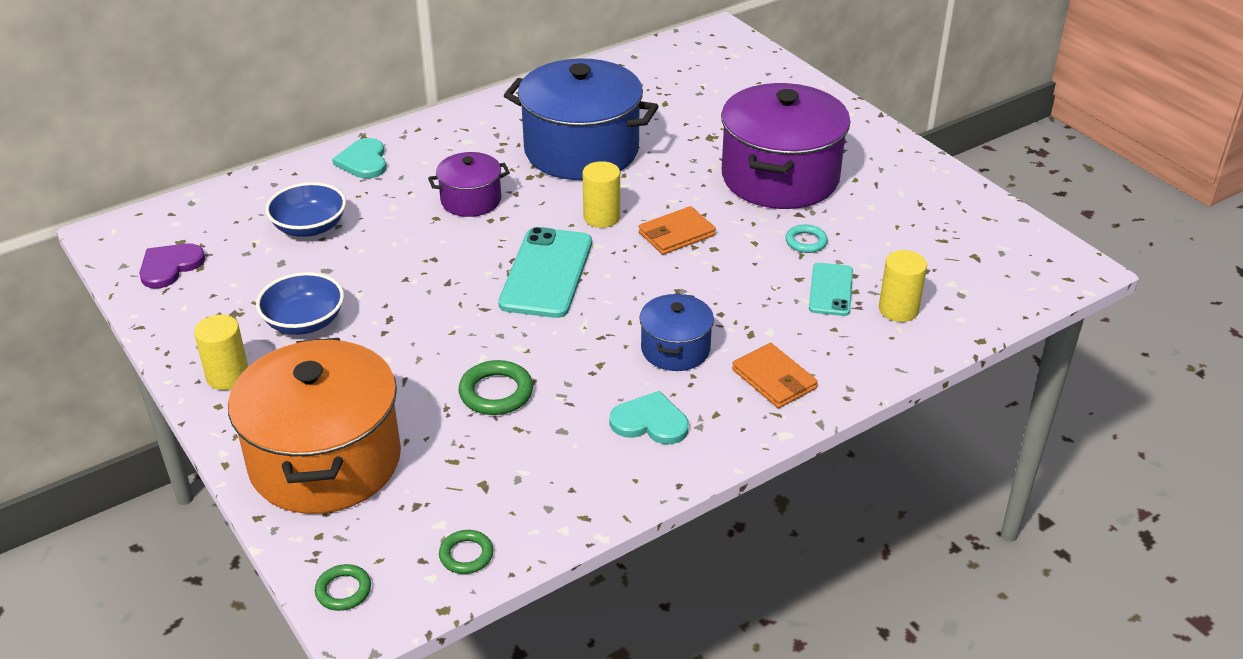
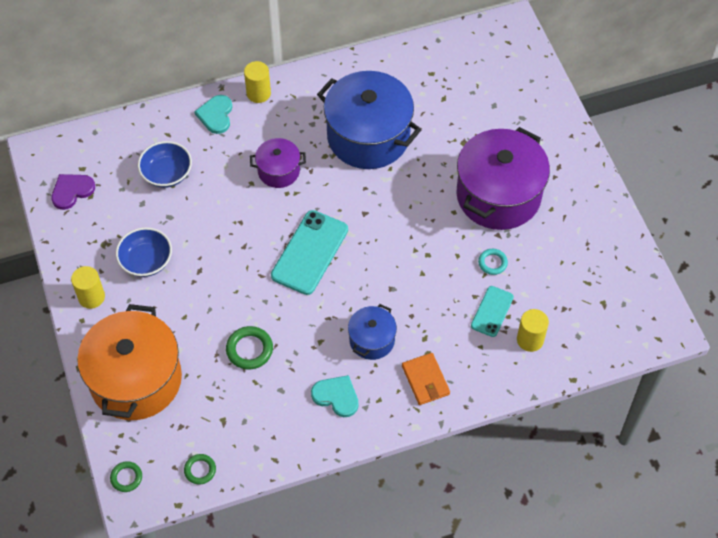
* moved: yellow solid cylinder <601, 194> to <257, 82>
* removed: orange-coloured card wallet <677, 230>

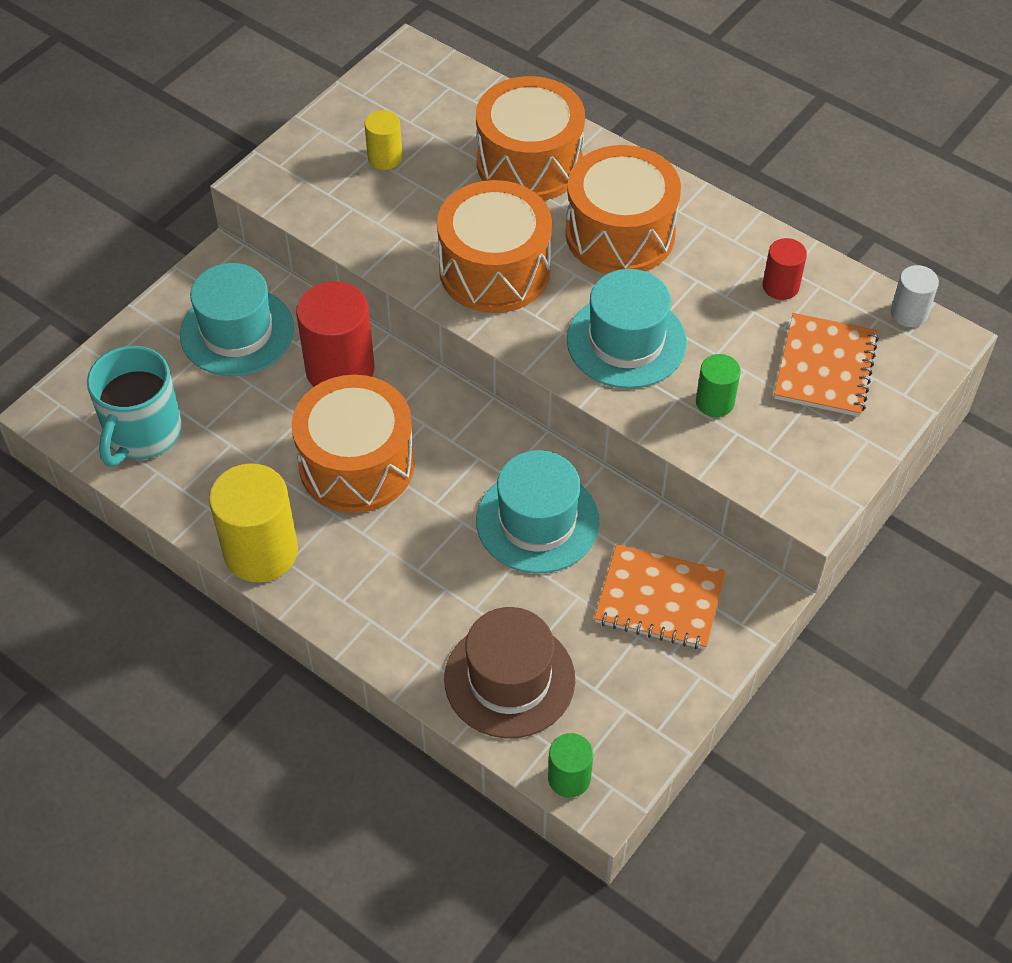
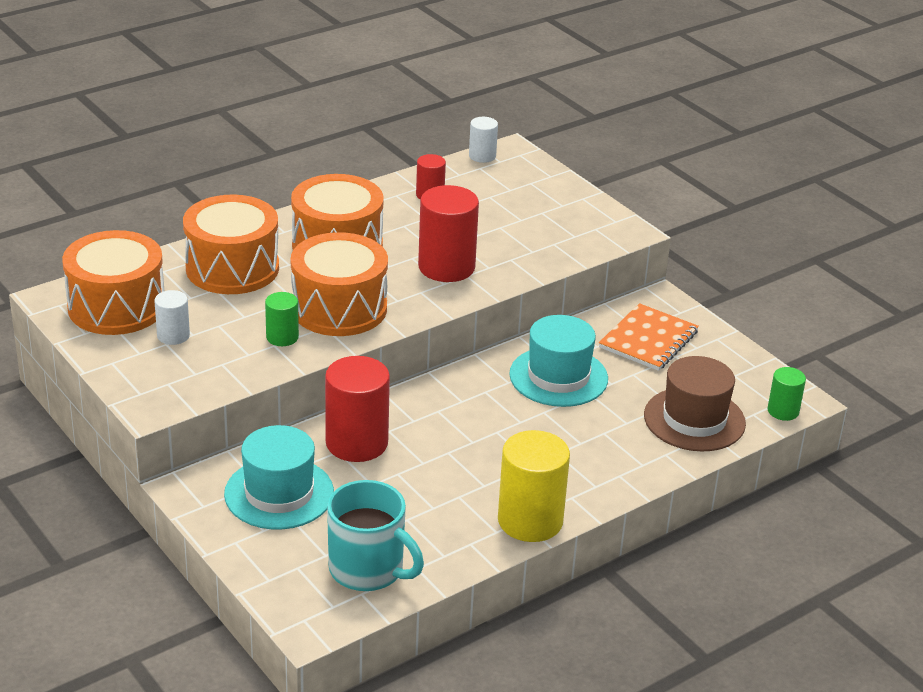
* recoloured: yellow solid cylinder <383, 140> to white solid cylinder <172, 317>
* replaced: turquoise tall hat <627, 329> to crimson solid cylinder <448, 233>
* removed: orange-coloured exercise book <826, 365>
* moved: leaf-green solid cylinder <718, 385> to <282, 319>
* moved: orange-coloured snare drum <353, 444> to <113, 282>

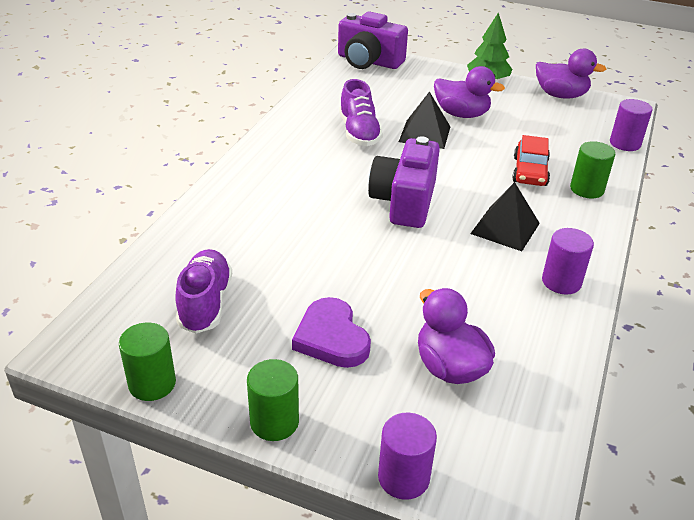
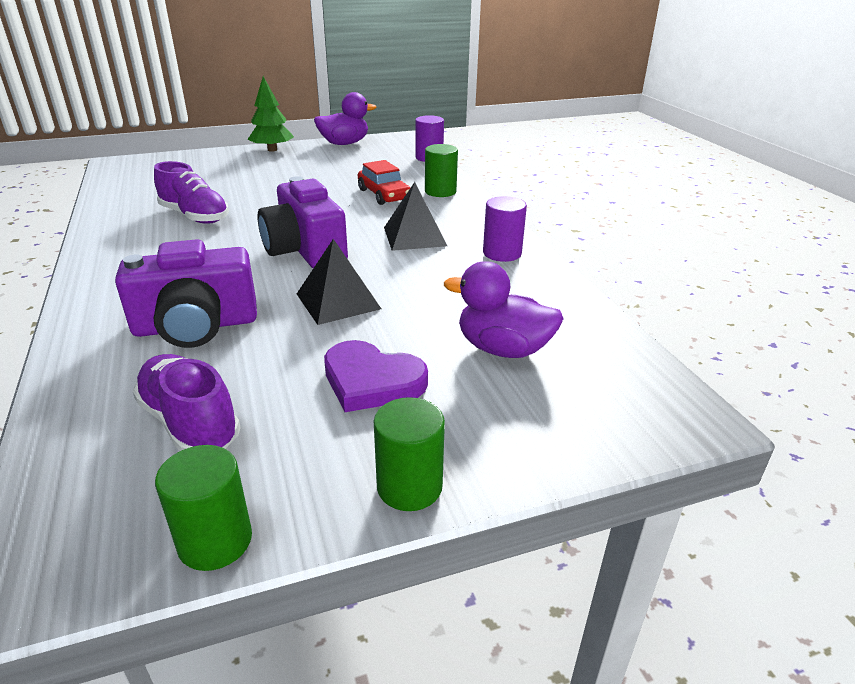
* moved: royal purple compact camera <373, 40> to <186, 293>
* removed: royal purple toy duck <469, 92>
* moved: jet-black pyramid shape <424, 120> to <339, 282>
* removed: royal purple solid cylinder <407, 456>

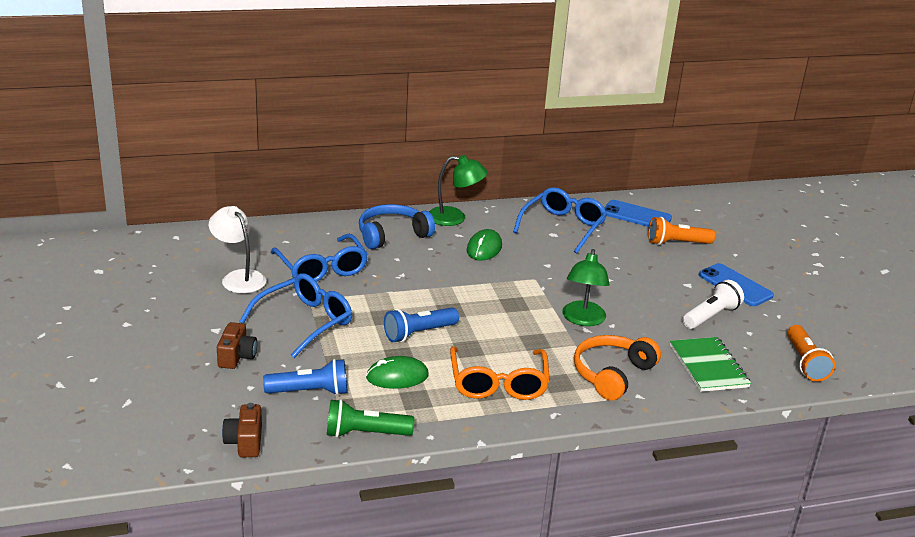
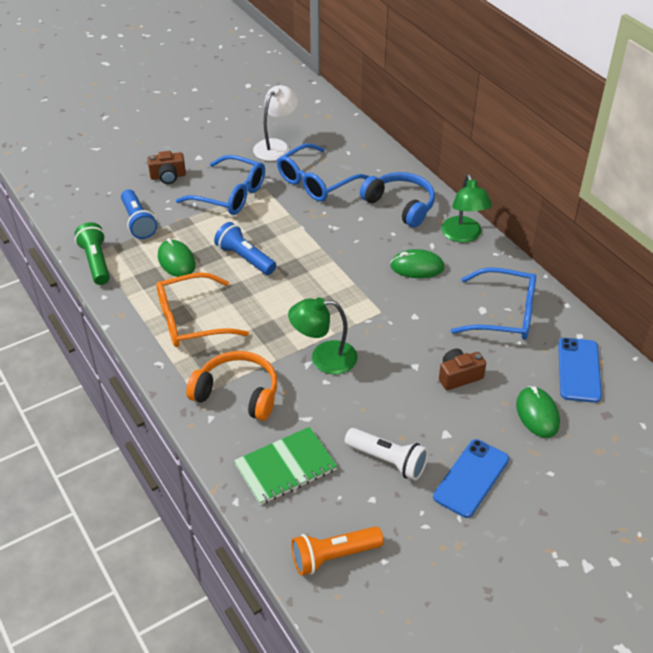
* replaced: orange-coloured torch <681, 231> to leaf-green computer mouse <538, 412>
* moved: brown compact camera <242, 430> to <462, 369>

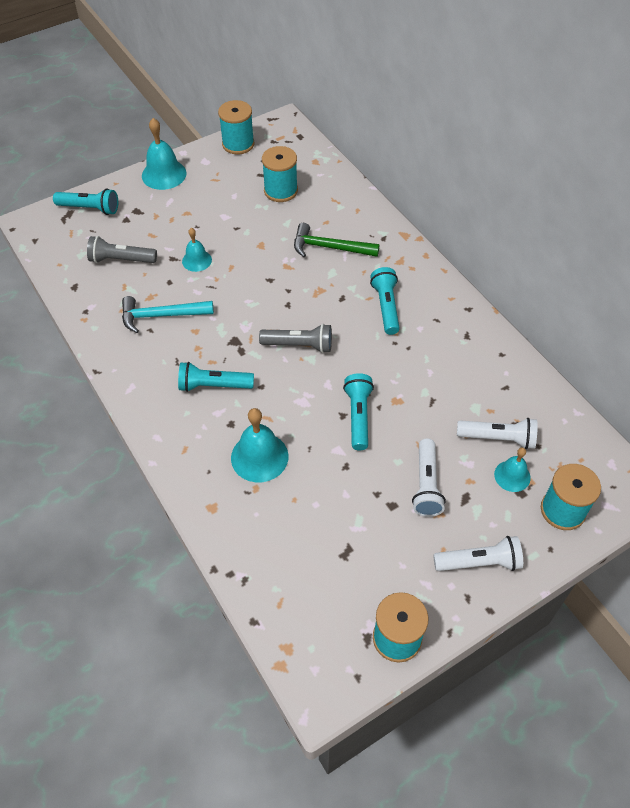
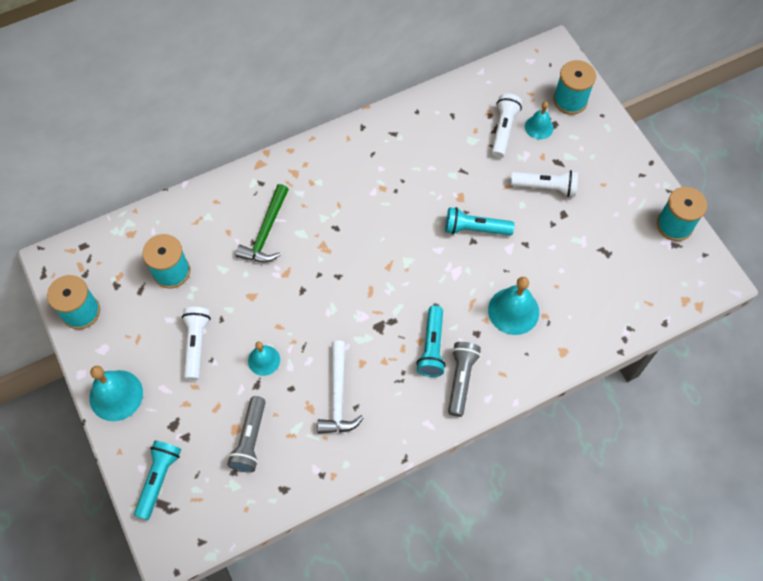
* removed: turquoise torch <385, 301>
* recoloured: turquoise claw hammer <168, 314> to white claw hammer <340, 387>
* moved: gray torch <295, 338> to <464, 379>
* moved: white torch <478, 553> to <196, 343>

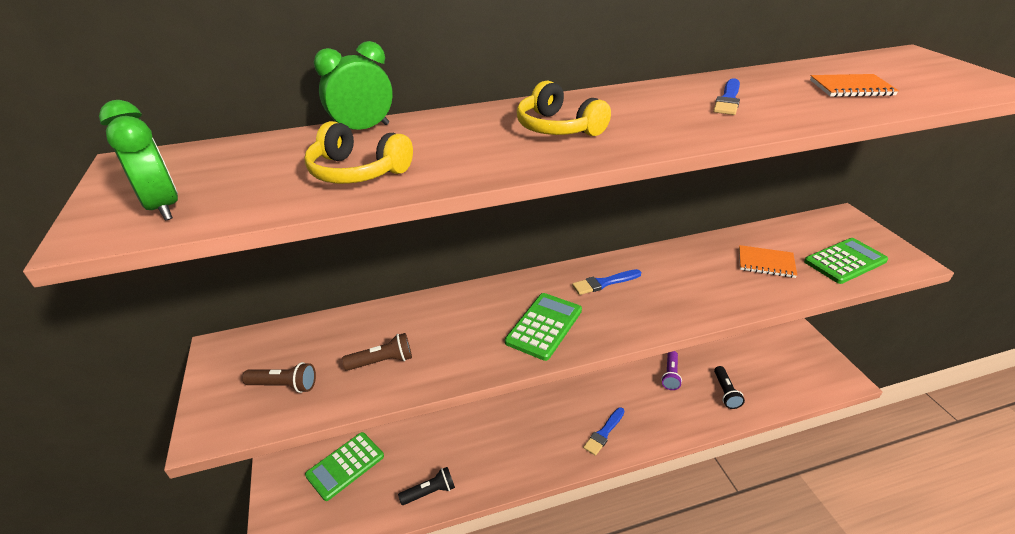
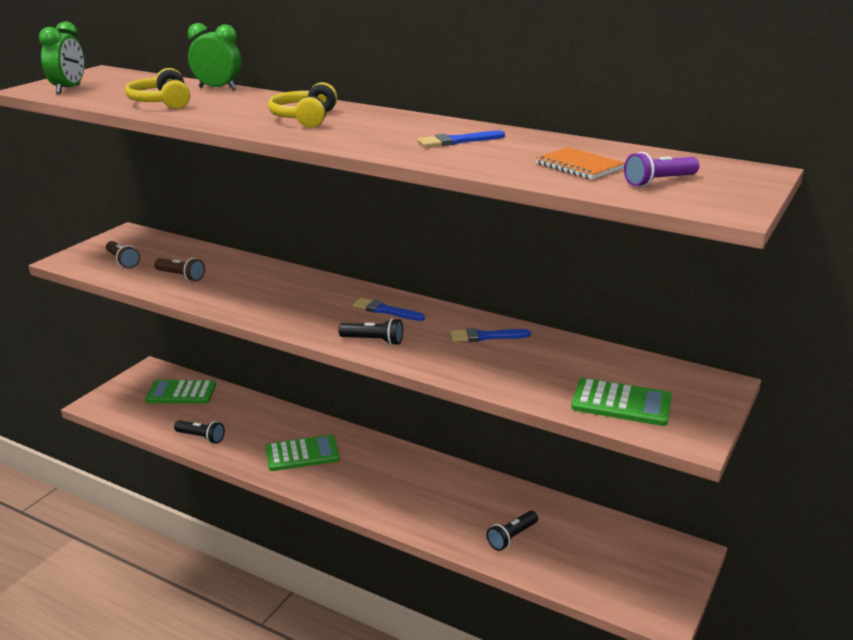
* removed: orange-coloured exercise book <768, 261>
* moved: leaf-green pocket calculator <543, 327> to <303, 453>
* moved: royal purple torch <671, 370> to <661, 169>
* moved: royal blue brush <603, 431> to <490, 335>
* added: jet-black torch <370, 331>

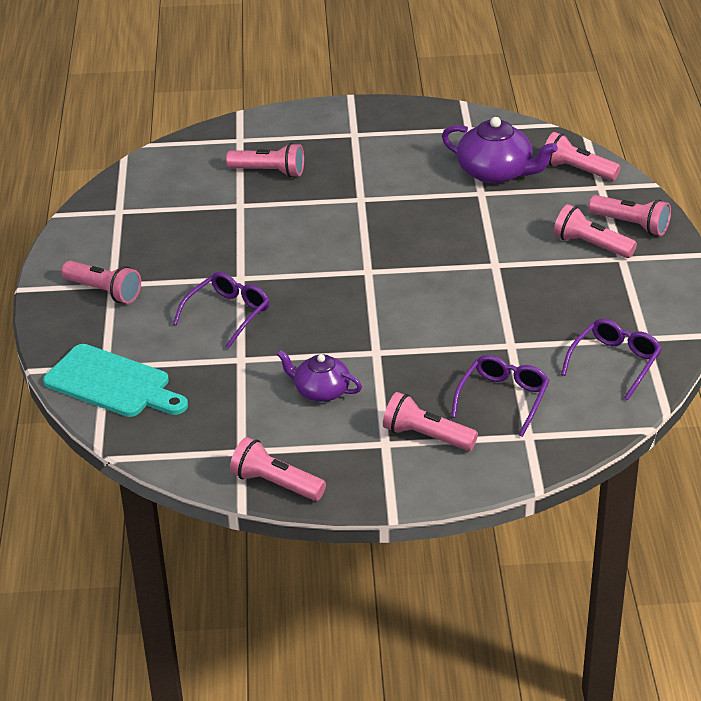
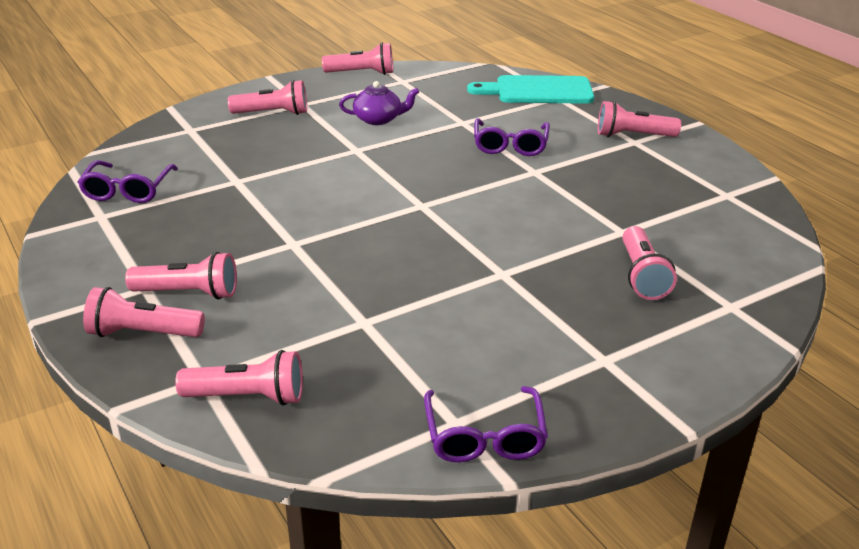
* removed: royal purple teapot <500, 150>
* turned: pink torch <265, 160> = <650, 263> 75 degrees counterclockwise
* moved: royal purple spectacles <500, 396> to <486, 424>

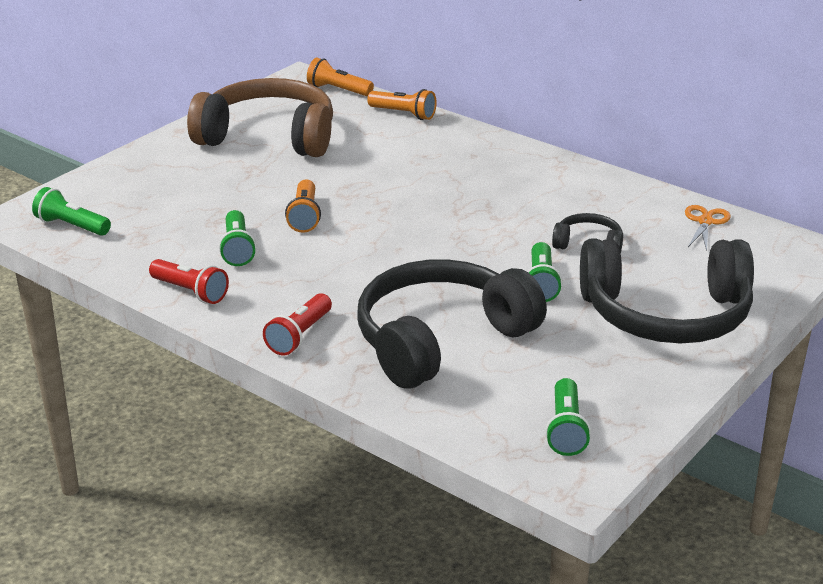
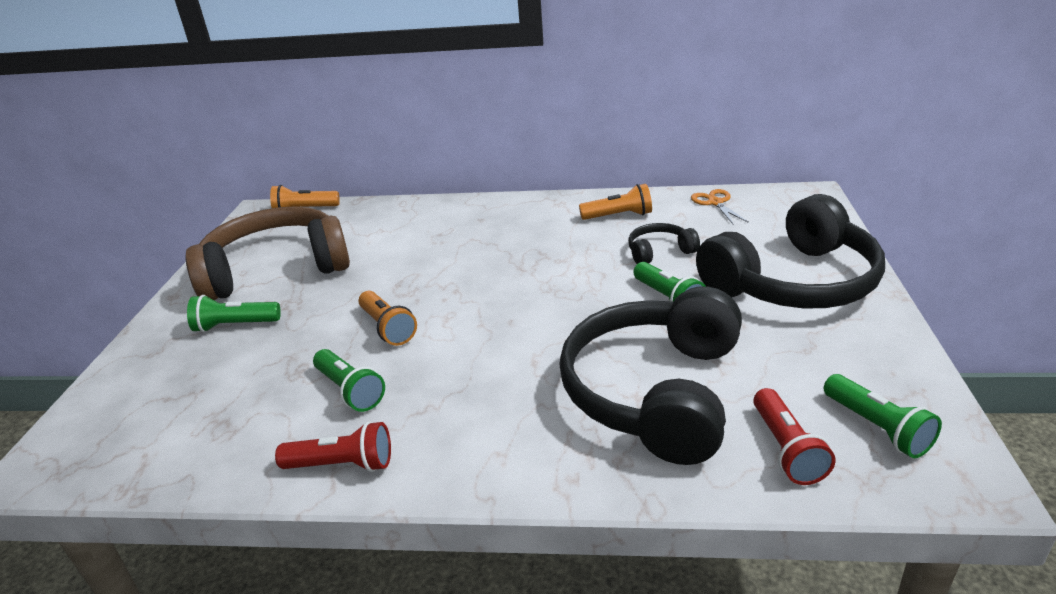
* moved: orange-coloured torch <402, 104> to <615, 202>
* moved: leaf-green torch <71, 211> to <234, 313>
* moved: crimson torch <297, 324> to <794, 436>

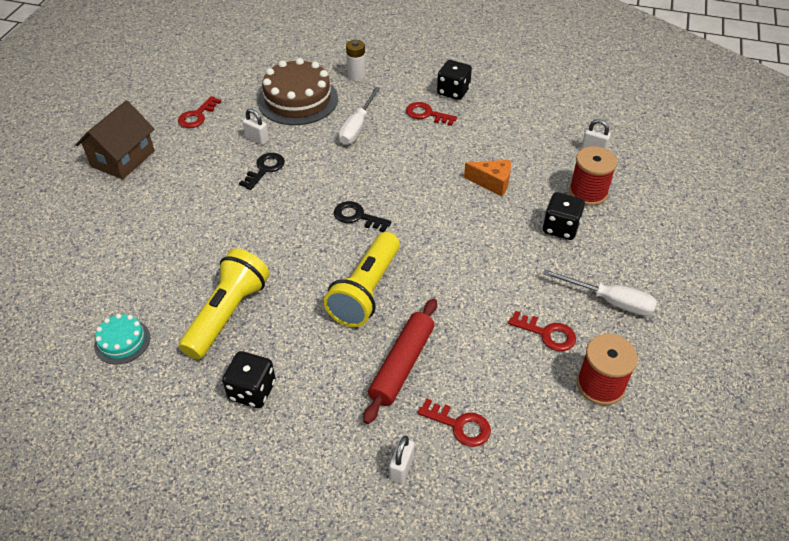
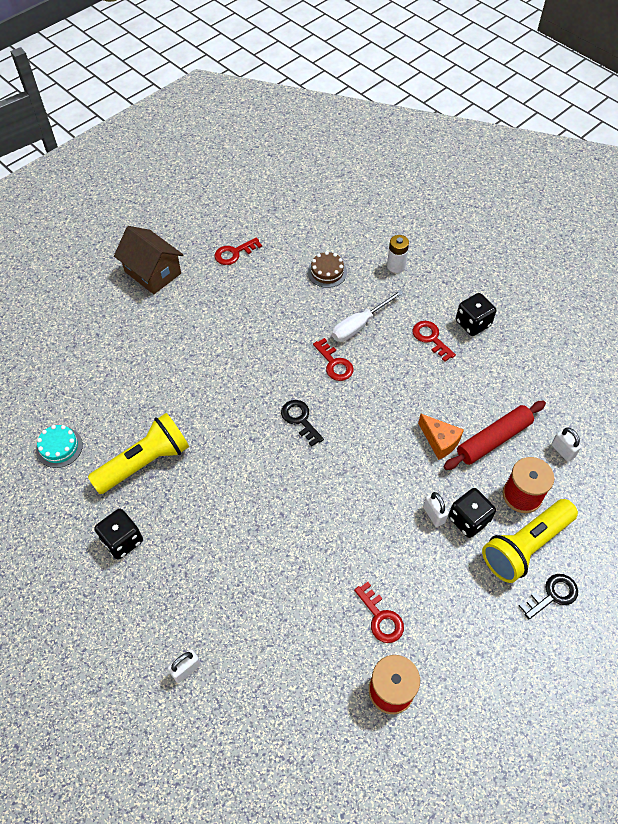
* resized: brown gateau <298, 91> = <327, 269> x0.51
* turned: brown cottage <115, 139> = <148, 260> 75 degrees clockwise
* moved: white lock <256, 127> to <436, 509>
* moved: jet-black key <262, 171> to <548, 597>
* moved: yellow torch <362, 279> to <530, 541>
* removed: white screwdriver <600, 292>
* moved: crimson rolling pin <400, 361> to <495, 435>
* moved: crimson key <454, 422> to <333, 359>

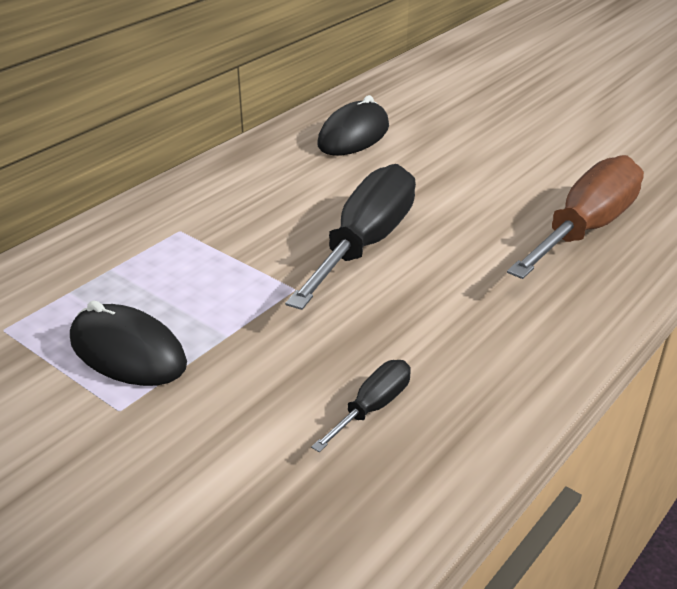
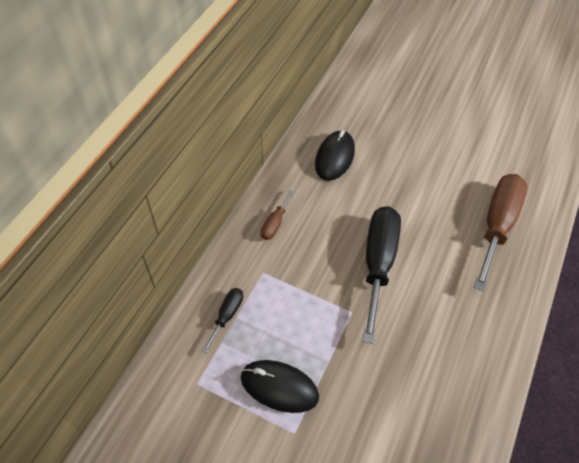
* moved: jet-black screwdriver <361, 406> to <222, 320>
* added: brown screwdriver <278, 214>

